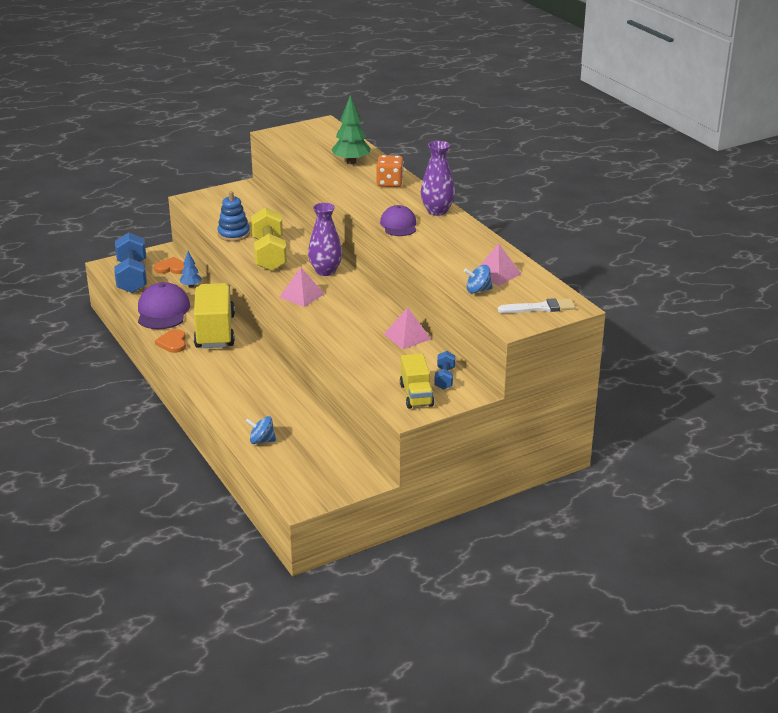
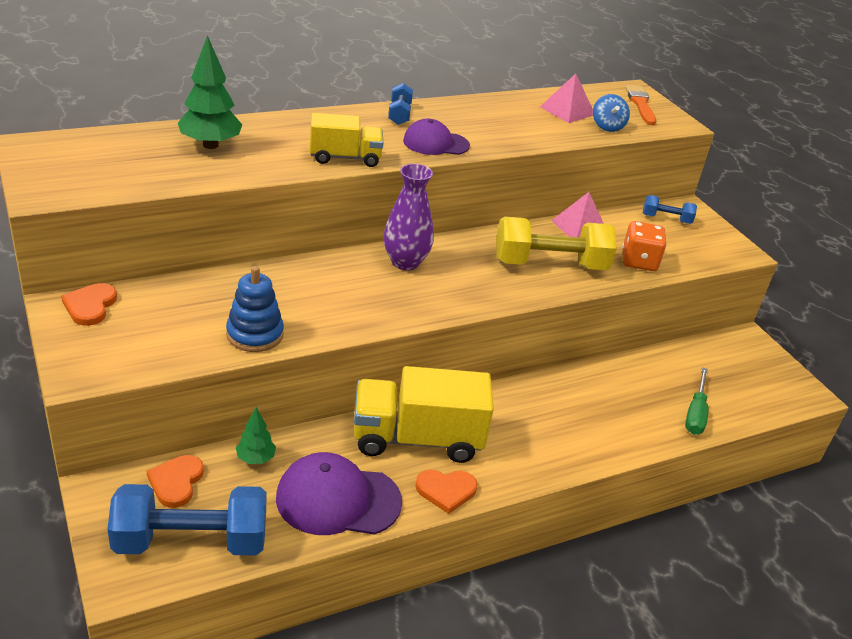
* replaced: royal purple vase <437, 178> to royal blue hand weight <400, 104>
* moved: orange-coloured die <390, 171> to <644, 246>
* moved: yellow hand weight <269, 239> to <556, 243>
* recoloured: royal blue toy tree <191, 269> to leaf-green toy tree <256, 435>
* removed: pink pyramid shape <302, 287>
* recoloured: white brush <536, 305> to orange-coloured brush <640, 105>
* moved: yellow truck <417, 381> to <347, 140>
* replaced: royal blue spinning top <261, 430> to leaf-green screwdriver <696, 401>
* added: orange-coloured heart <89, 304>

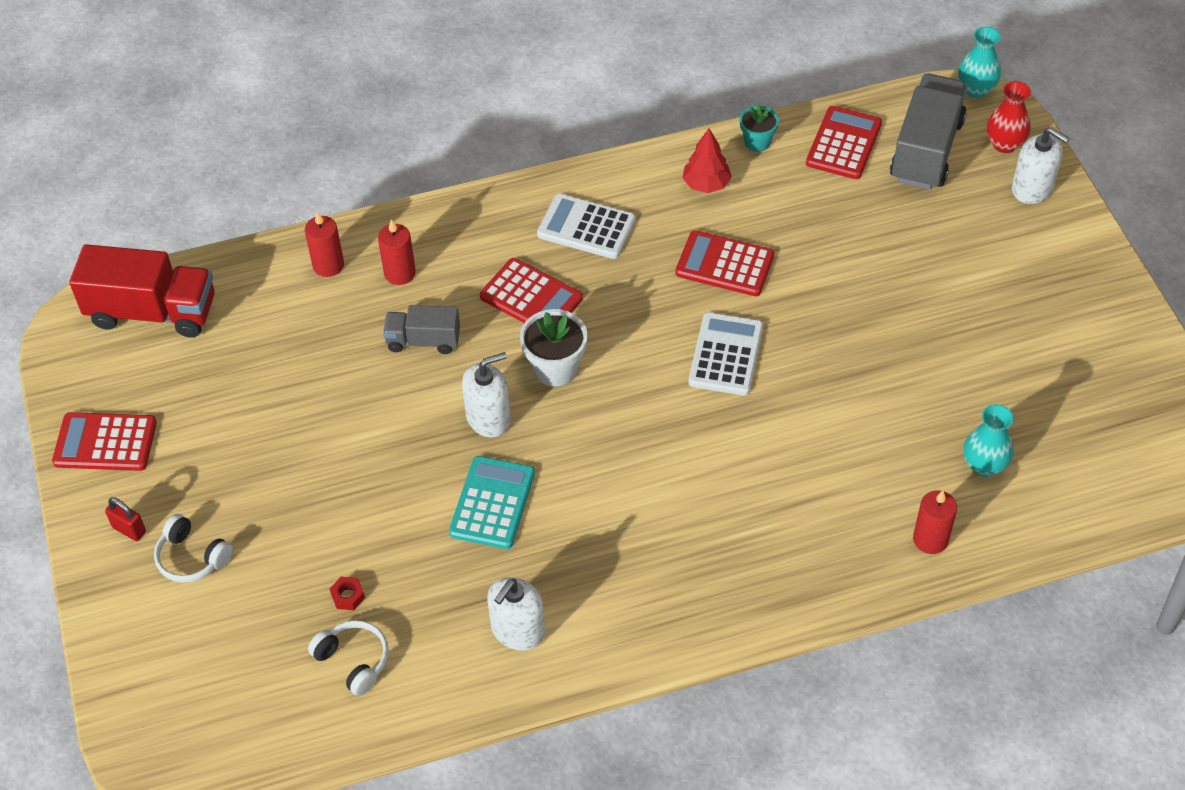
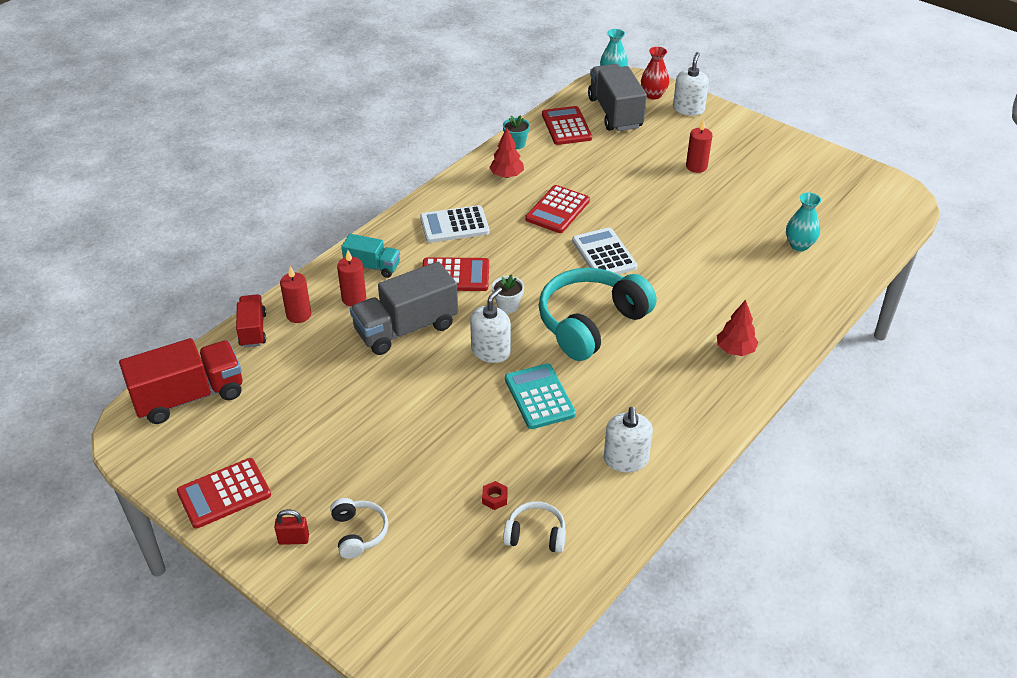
* turned: white soap dispenser <1041, 165> = <691, 84> 75 degrees counterclockwise
* turned: crimson pocket calculator <724, 263> = <557, 209> 45 degrees counterclockwise
* resized: gray truck <421, 329> = <404, 308> x1.76
* resized: white flower pot <554, 348> = <508, 294> x0.64
* moved: crimson wax candle <935, 522> to <699, 146>
* turned: white headset <193, 548> = <359, 528> 105 degrees counterclockwise
* added: turquoise truck <370, 256>
* added: turquoise headset <598, 314>
* added: crimson truck <251, 320>
* added: crimson toy tree <738, 328>

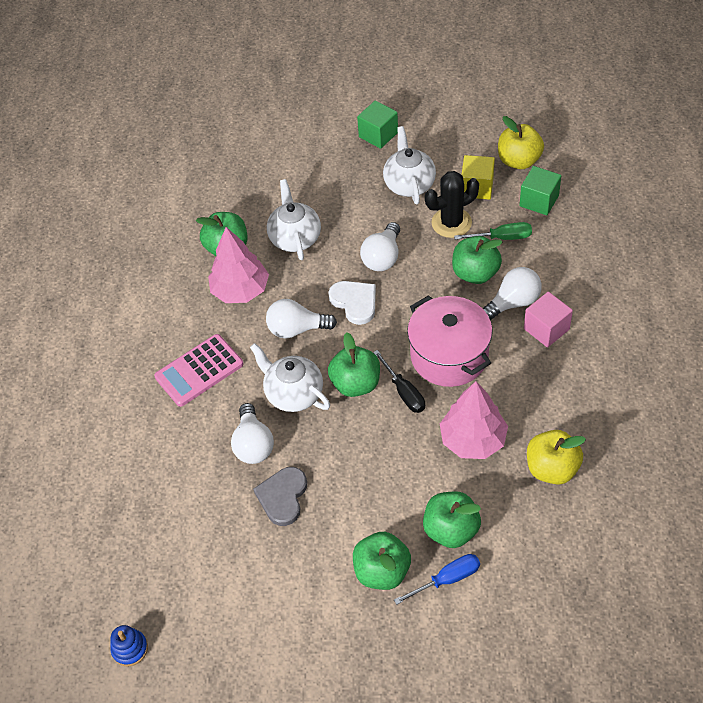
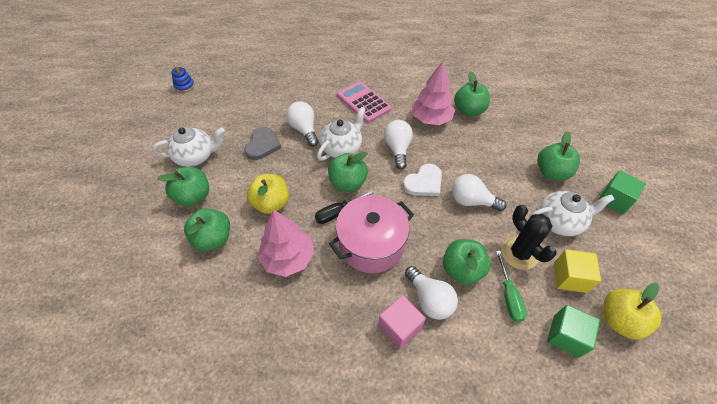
* moved: white teapot <294, 219> to <189, 147>
* turned: white light bulb <252, 433> = <302, 123> 75 degrees clockwise
* moved: yellow apple <556, 457> to <268, 194>
* turned: gray heart <280, 496> = <262, 143> 90 degrees clockwise
* removed: royal blue screwdriver <437, 579>
* added: leaf-green apple <558, 156>

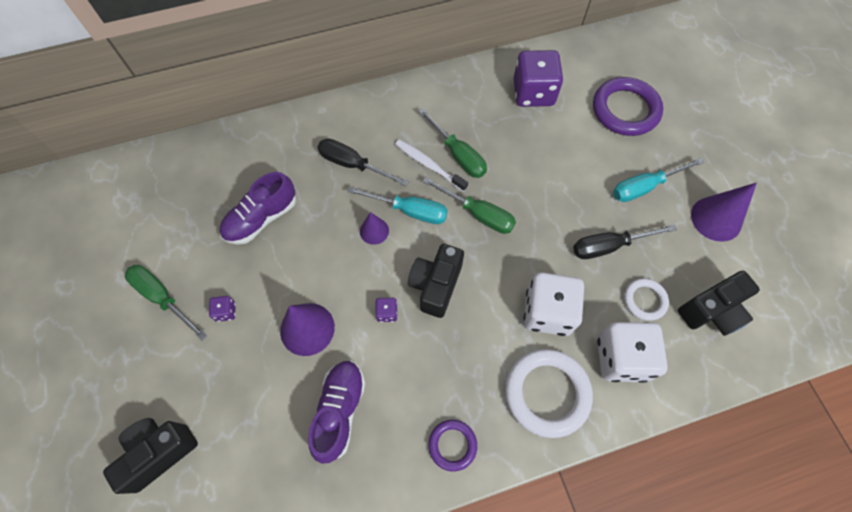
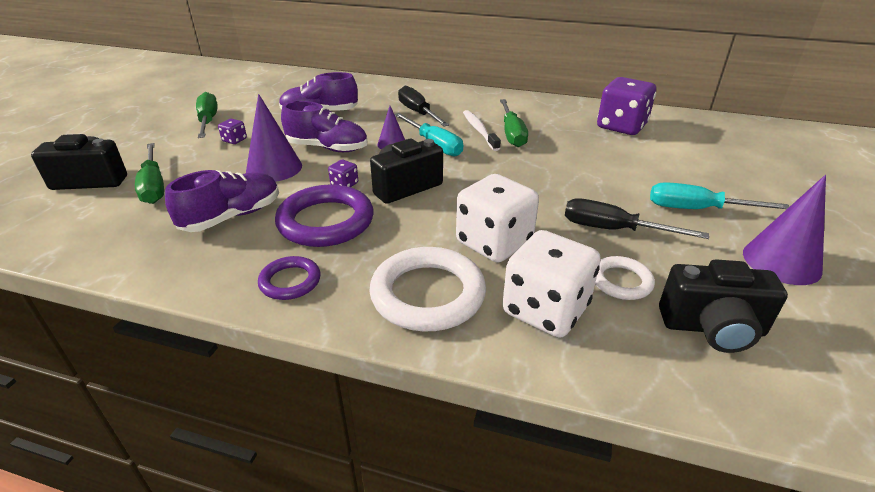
* moved: royal purple ring <628, 106> to <324, 216>
* moved: leaf-green screwdriver <469, 205> to <149, 173>
* added: royal purple sneaker <324, 126>

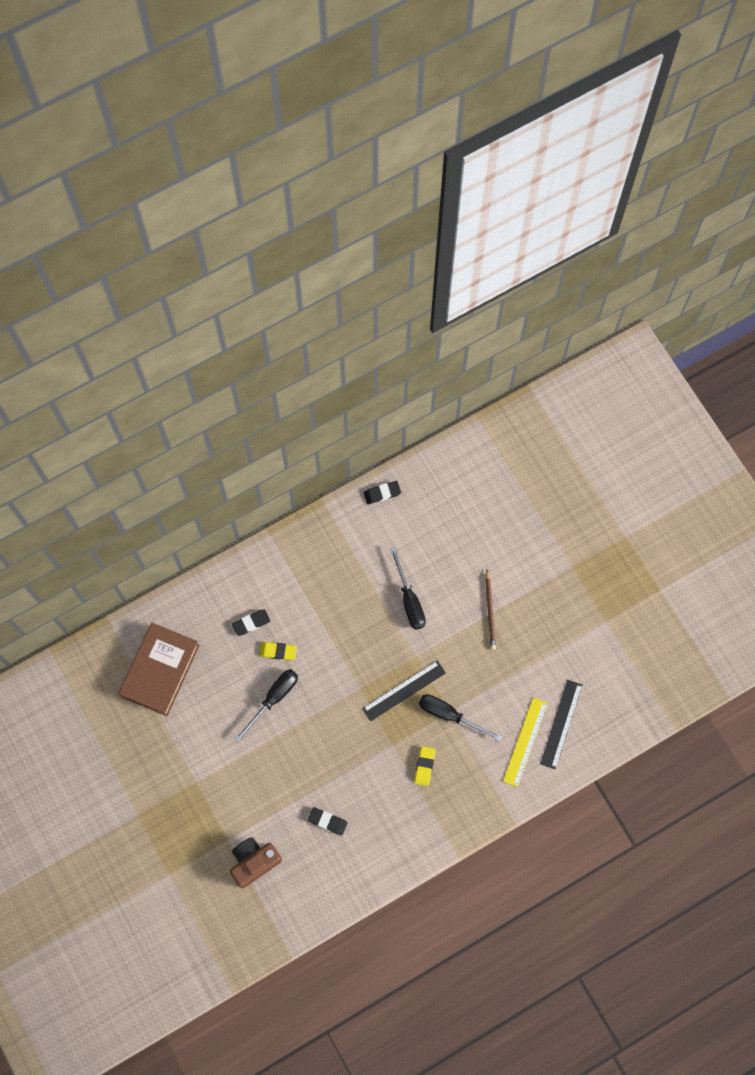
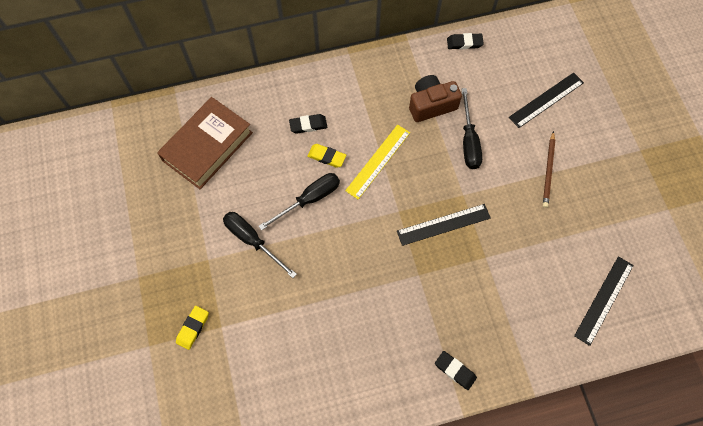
* moved: jet-black screwdriver <460, 717> to <260, 245>
* moved: yellow straightedge <525, 742> to <377, 162>
* moved: yellow eraser <424, 766> to <192, 328>
* moved: jet-black eraser <328, 821> to <456, 370>
* moved: brown compact camera <256, 862> to <435, 98>
* added: jet-black straightedge <546, 100>

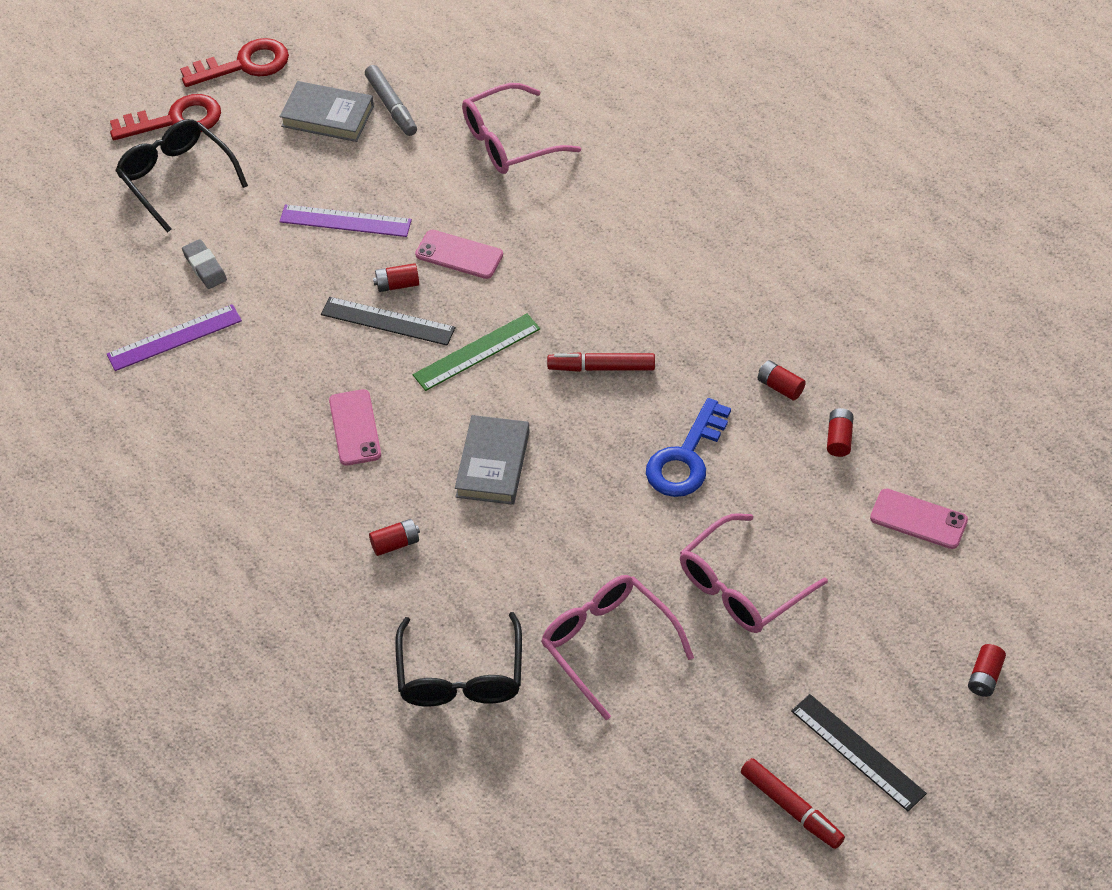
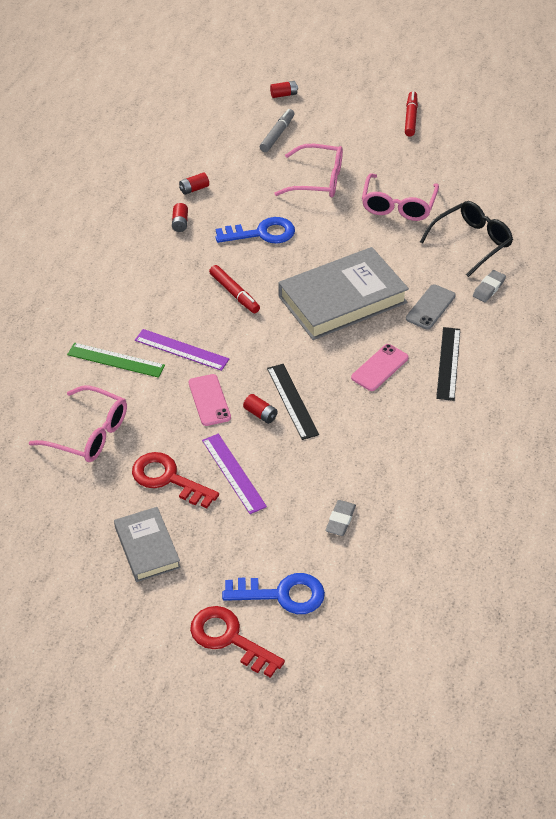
* moved: crimson key <234, 62> to <175, 480>
* moved: gray marker <391, 100> to <277, 130>
* replaced: jet-black spectacles <181, 176> to royal blue key <273, 593>
* moved: royal purple straightedge <174, 337> to <182, 350>
* moved: leaf-green straightedge <476, 352> to <116, 360>
* resized: gray book <492, 460> = <343, 293> x1.80
* removed: pink smartphone <919, 519>
* replaced: crimson AA battery <394, 537> to gray smartphone <430, 307>
* moved: jet-black straightedge <859, 752> to <448, 364>
* added: gray eraser <489, 286>

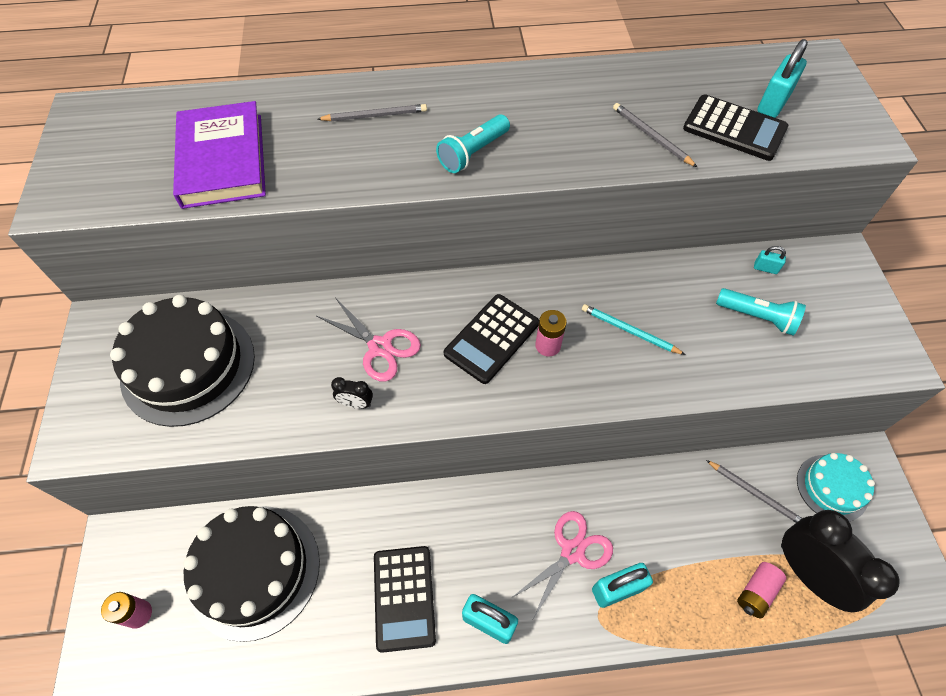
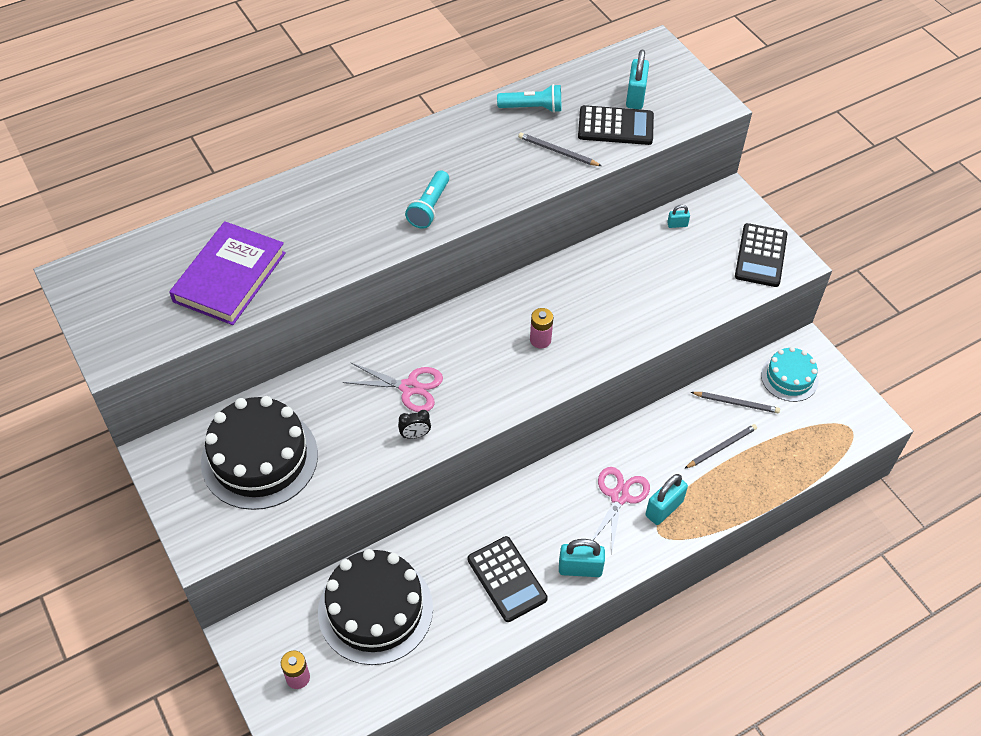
* turned: royal purple book <219, 155> = <227, 273> 60 degrees clockwise
* moved: gray pencil <372, 112> to <720, 446>
* moved: turquoise torch <761, 312> to <529, 98>
* moved: jet-black pocket calculator <491, 339> to <761, 255>
* removed: turquoise pencil <634, 329>
* removed: jet-black bedside clock <840, 561>
* removed: pink AA battery <761, 590>

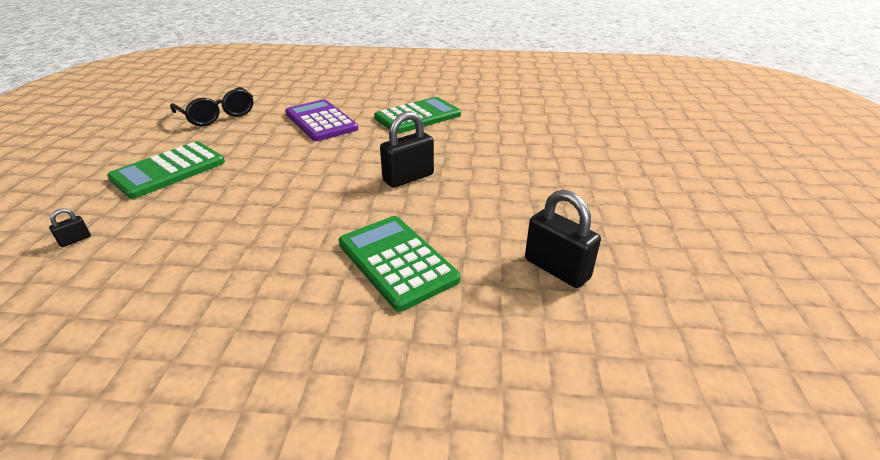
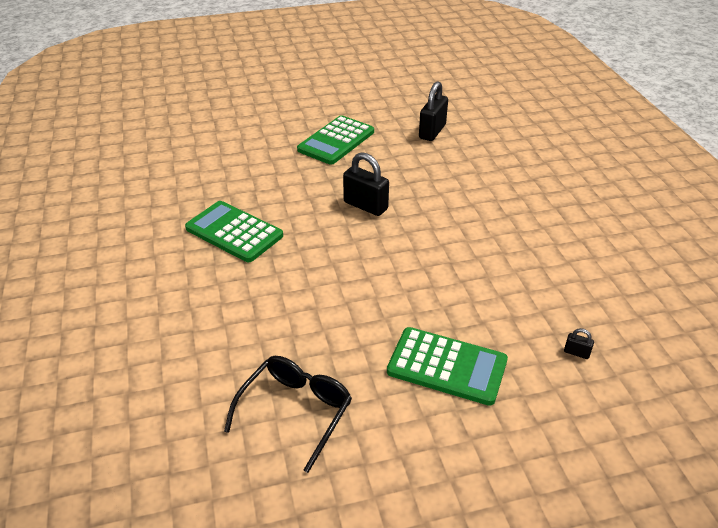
* removed: royal purple pocket calculator <321, 120>
* moved: leaf-green pocket calculator <400, 264> to <335, 140>

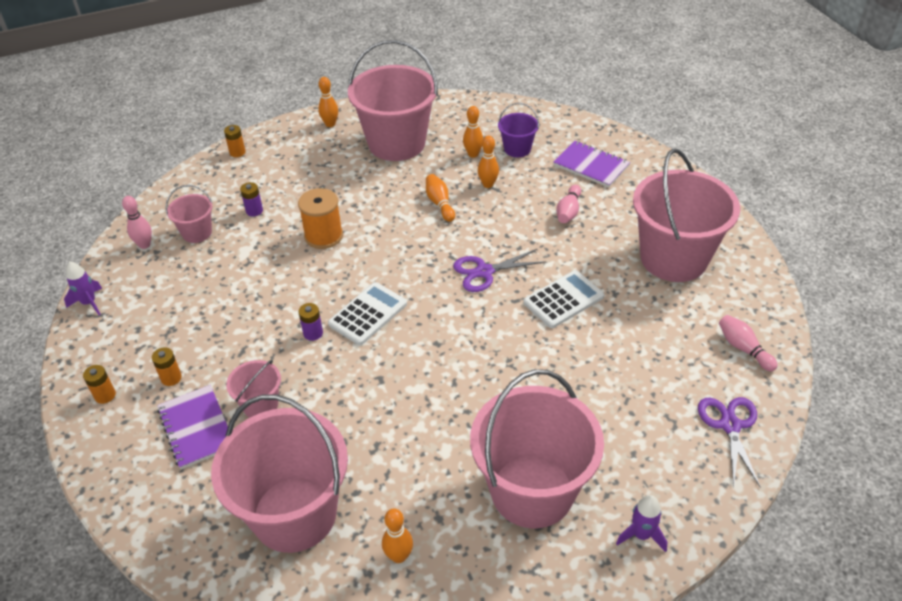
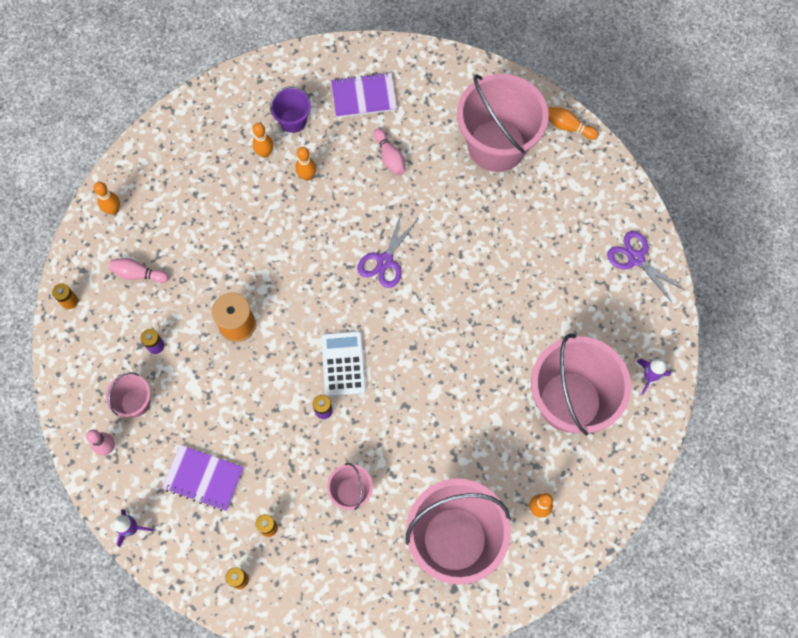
* removed: pink sand bucket <393, 100>
* moved: orange-coloured bowling pin <440, 198> to <573, 123>
* removed: white pocket calculator <563, 299>
* moved: pink bowling pin <748, 343> to <138, 270>
* moved: royal purple exercise book <192, 427> to <203, 478>

